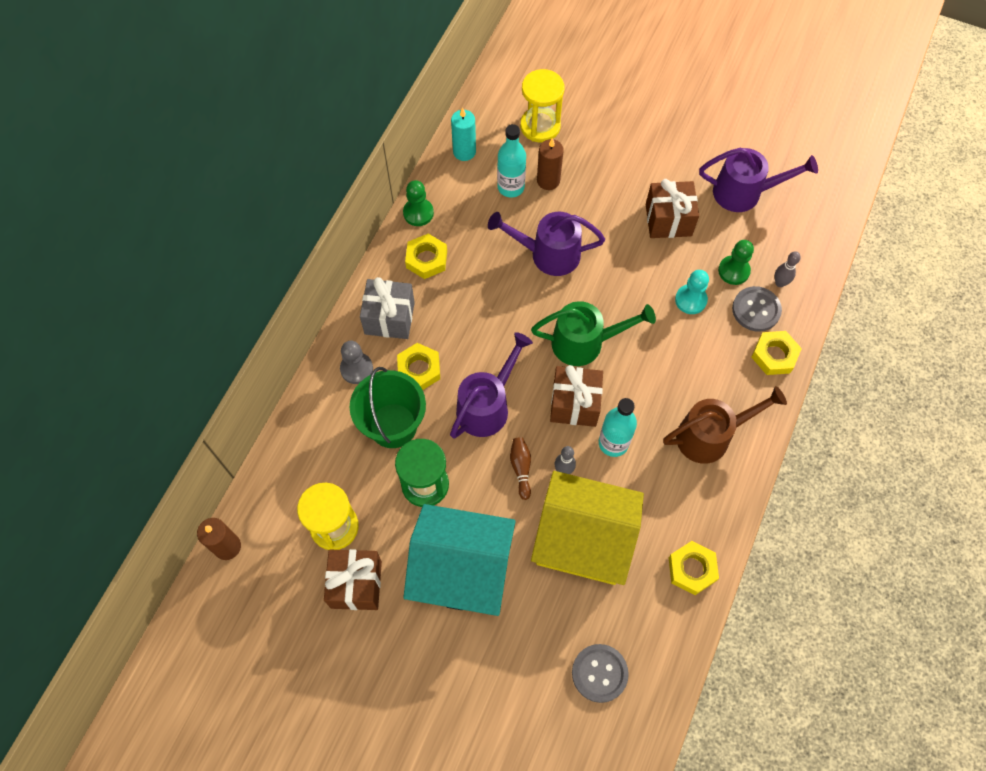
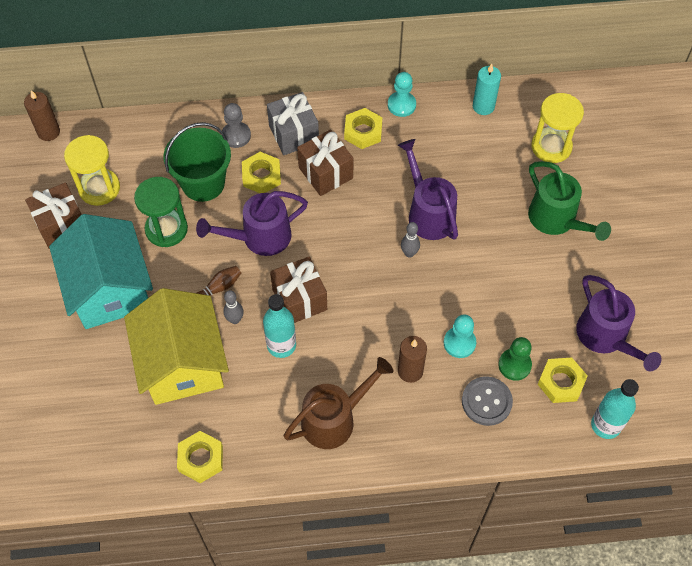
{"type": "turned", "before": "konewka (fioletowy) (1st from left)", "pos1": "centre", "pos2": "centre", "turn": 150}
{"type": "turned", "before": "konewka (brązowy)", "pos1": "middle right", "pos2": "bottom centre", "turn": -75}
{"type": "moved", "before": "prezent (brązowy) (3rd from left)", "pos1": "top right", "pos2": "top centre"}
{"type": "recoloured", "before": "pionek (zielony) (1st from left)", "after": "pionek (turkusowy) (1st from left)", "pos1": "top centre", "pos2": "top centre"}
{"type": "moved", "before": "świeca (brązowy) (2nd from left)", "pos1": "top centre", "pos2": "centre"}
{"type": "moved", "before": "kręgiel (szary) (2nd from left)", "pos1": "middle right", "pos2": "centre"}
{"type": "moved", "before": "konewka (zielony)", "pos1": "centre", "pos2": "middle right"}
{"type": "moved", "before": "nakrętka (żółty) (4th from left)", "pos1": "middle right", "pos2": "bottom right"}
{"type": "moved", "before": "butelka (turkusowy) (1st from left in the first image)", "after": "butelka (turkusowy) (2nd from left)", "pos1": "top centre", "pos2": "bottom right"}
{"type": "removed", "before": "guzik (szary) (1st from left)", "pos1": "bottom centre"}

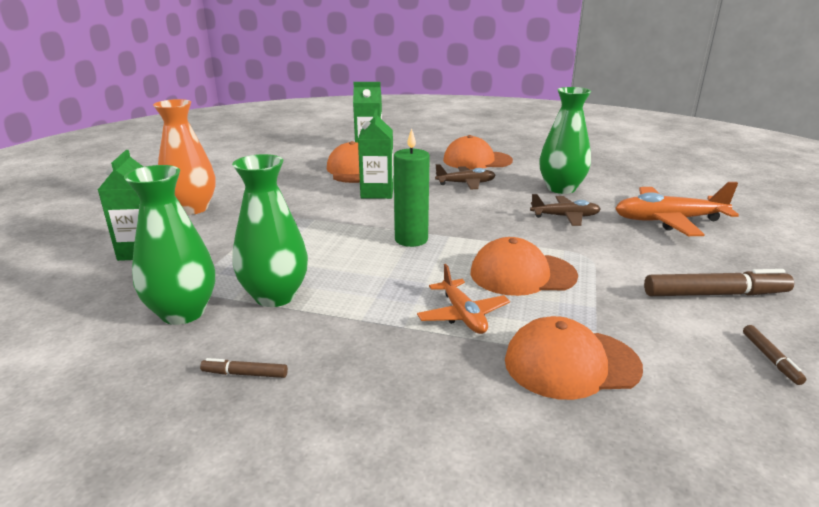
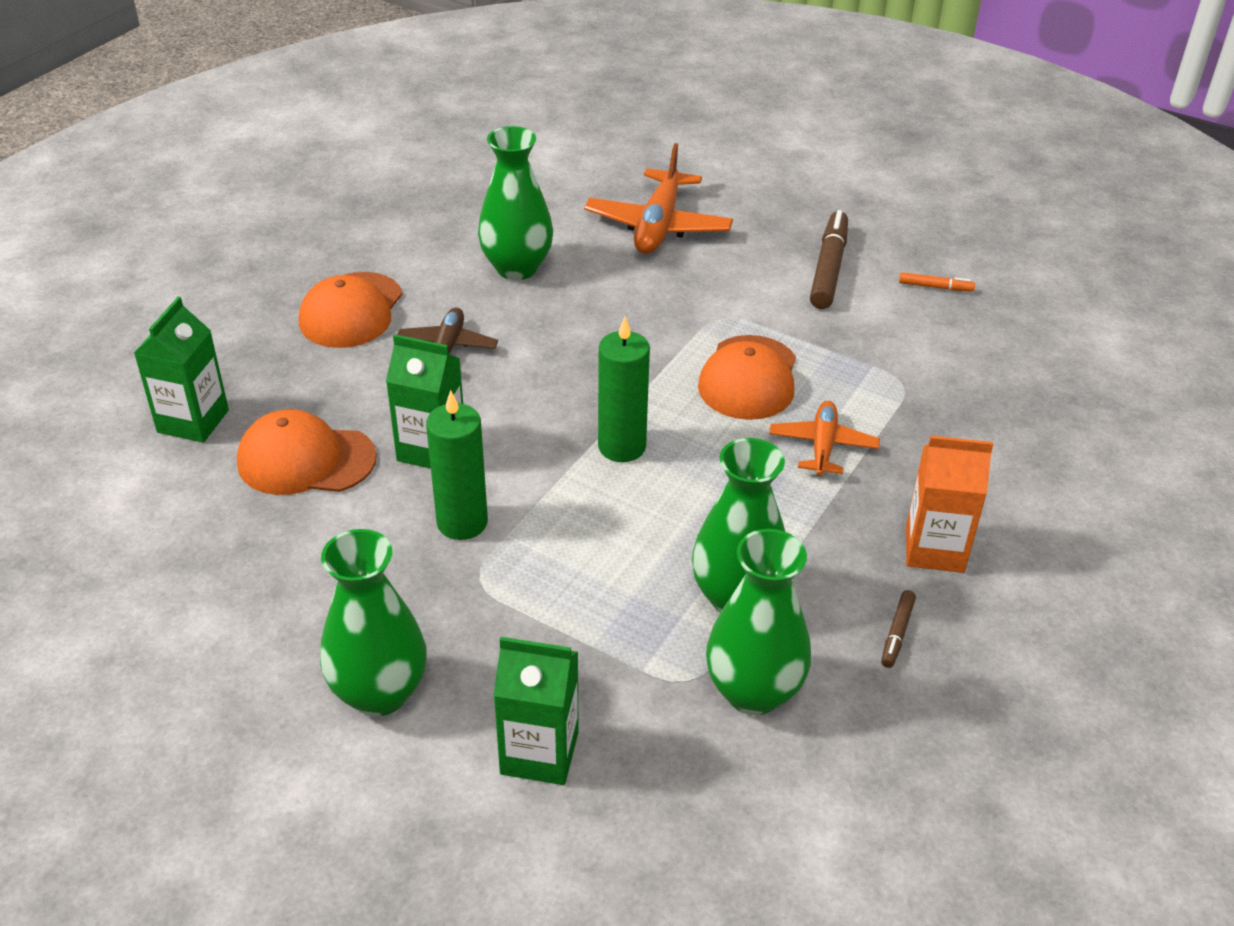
{"type": "recoloured", "before": "wazon (pomarańczowy)", "after": "wazon (zielony) (1st from left)", "pos1": "top left", "pos2": "bottom left"}
{"type": "added", "after": "świeca (zielony) (1st from left)", "pos2": "centre"}
{"type": "turned", "before": "samolot (pomarańczowy) (1st from left in the first image)", "pos1": "centre", "pos2": "middle right", "turn": -75}
{"type": "recoloured", "before": "flamaster (brązowy) (3rd from left)", "after": "flamaster (pomarańczowy)", "pos1": "bottom right", "pos2": "top right"}
{"type": "added", "after": "karton mleka (pomarańczowy)", "pos2": "middle right"}
{"type": "removed", "before": "czapka (pomarańczowy) (4th from left)", "pos1": "bottom right"}
{"type": "removed", "before": "samolot (brązowy) (2nd from left)", "pos1": "middle right"}

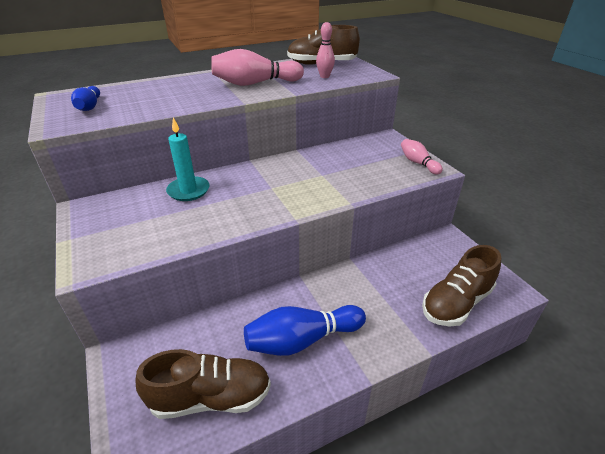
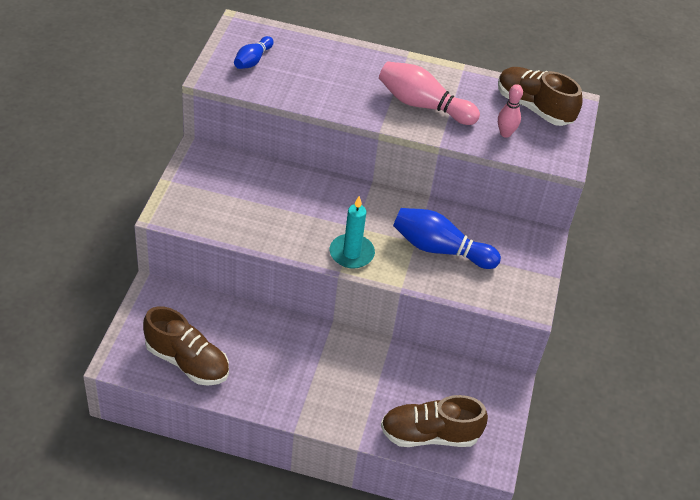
{"type": "moved", "before": "świeca (turkusowy)", "pos1": "middle left", "pos2": "centre"}
{"type": "moved", "before": "kręgiel (niebieski) (2nd from left)", "pos1": "bottom centre", "pos2": "centre"}
{"type": "removed", "before": "kręgiel (różowy) (3rd from left)", "pos1": "middle right"}

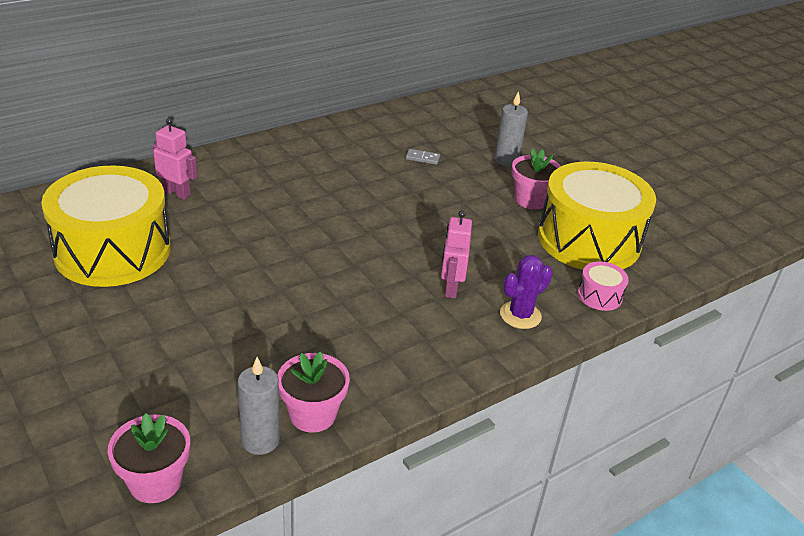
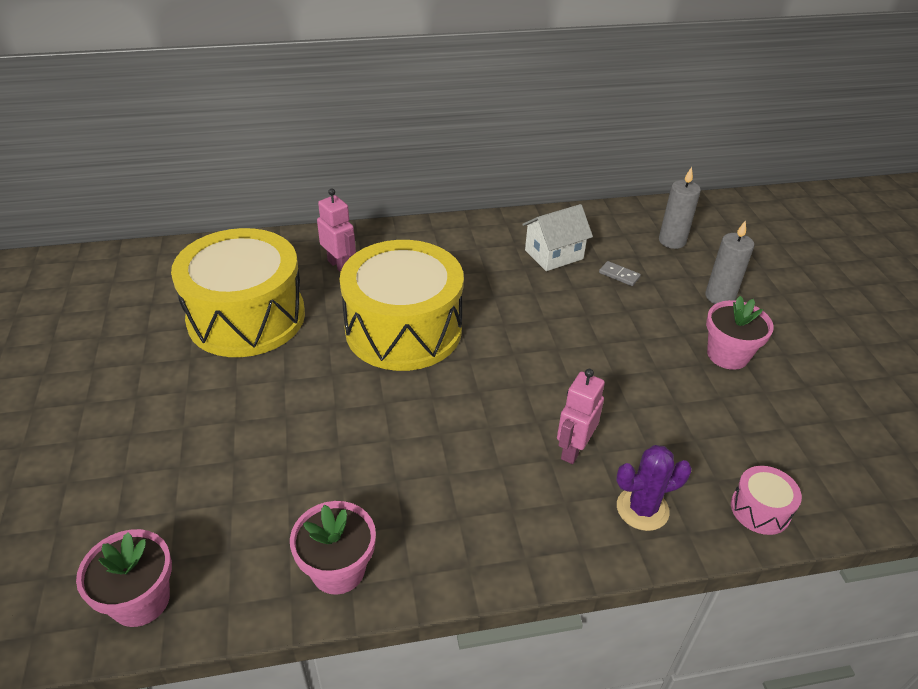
{"type": "moved", "before": "bęben (żółty) (2nd from left)", "pos1": "middle right", "pos2": "centre"}
{"type": "added", "after": "domek (biały)", "pos2": "centre"}
{"type": "moved", "before": "świeca (szary) (1st from left)", "pos1": "bottom left", "pos2": "top right"}

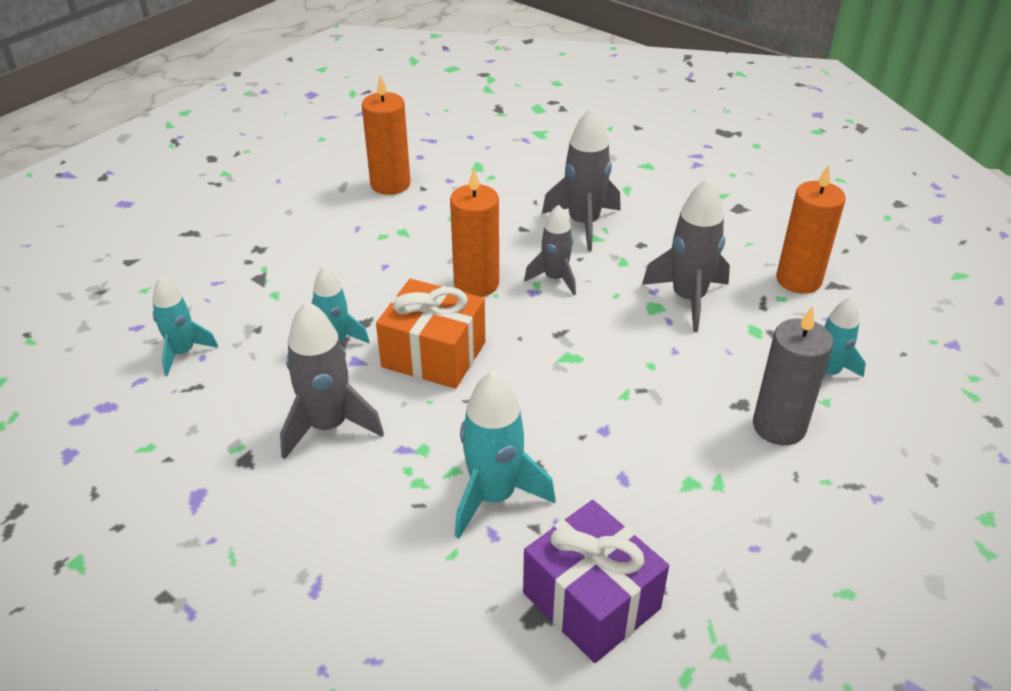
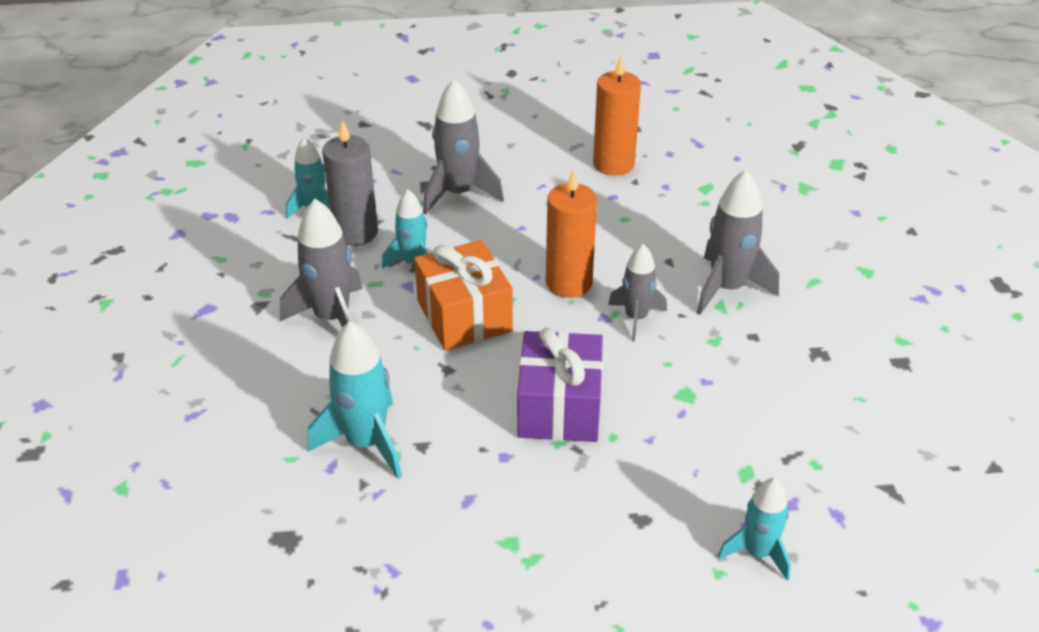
{"type": "moved", "before": "świeca (szary)", "pos1": "middle right", "pos2": "top centre"}
{"type": "moved", "before": "rakieta (szary) (4th from left in the first image)", "after": "rakieta (szary) (2nd from left)", "pos1": "middle right", "pos2": "top centre"}
{"type": "moved", "before": "prezent (fioletowy)", "pos1": "bottom centre", "pos2": "centre"}
{"type": "removed", "before": "świeca (pomarańczowy) (3rd from left)", "pos1": "top right"}

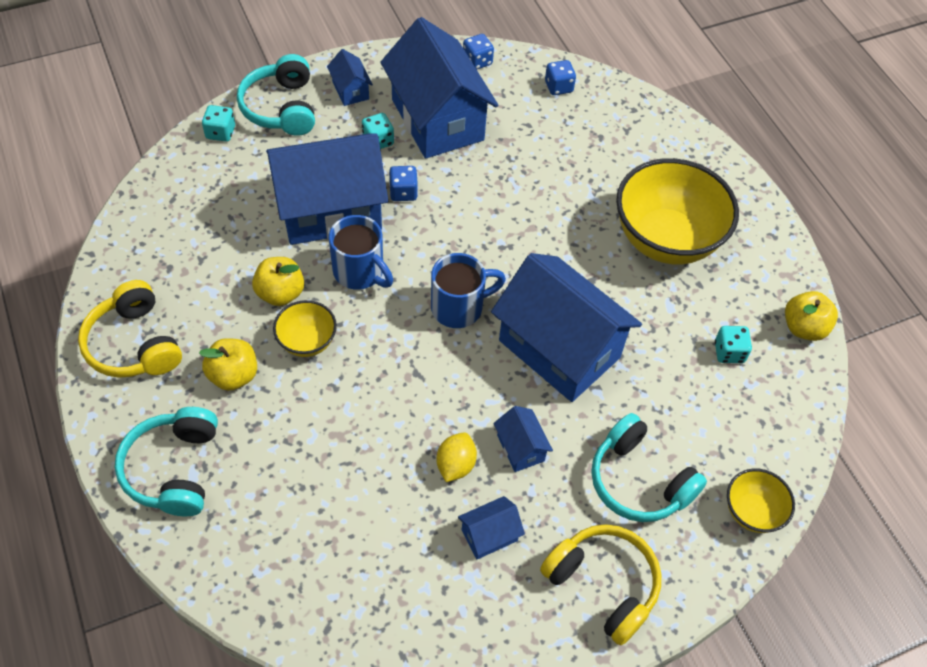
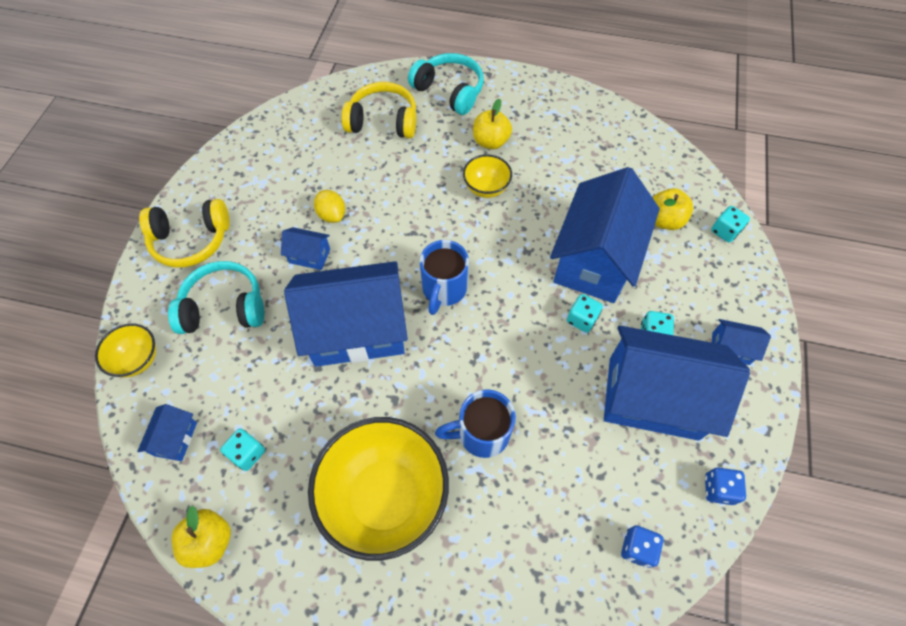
{"type": "moved", "before": "domek (niebieski) (4th from left in the first image)", "after": "domek (niebieski) (1st from left)", "pos1": "bottom centre", "pos2": "bottom left"}
{"type": "moved", "before": "słuchawki (żółty) (1st from left in the first image)", "after": "słuchawki (żółty) (2nd from left)", "pos1": "middle left", "pos2": "top centre"}
{"type": "moved", "before": "kubek (niebieski) (1st from left in the first image)", "after": "kubek (niebieski) (2nd from left)", "pos1": "centre", "pos2": "bottom centre"}
{"type": "recoloured", "before": "kostka do gry (niebieski) (1st from left)", "after": "kostka do gry (turkusowy) (2nd from left)", "pos1": "top centre", "pos2": "centre"}
{"type": "moved", "before": "jabłko (żółty) (2nd from left in the first image)", "after": "jabłko (żółty) (3rd from left)", "pos1": "middle left", "pos2": "middle right"}
{"type": "removed", "before": "słuchawki (turkusowy) (2nd from left)", "pos1": "top left"}

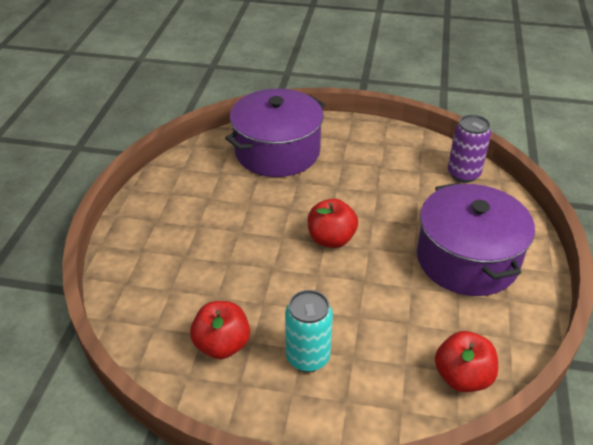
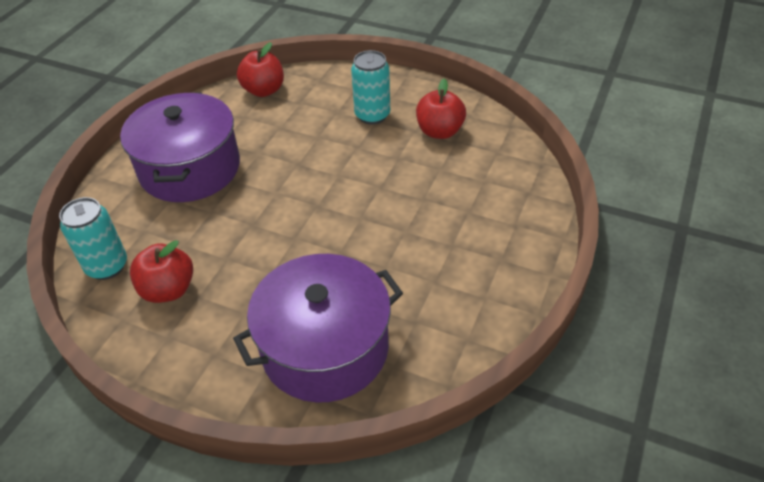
{"type": "recoloured", "before": "puszka (fioletowy)", "after": "puszka (turkusowy) (1st from left)", "pos1": "middle right", "pos2": "middle left"}
{"type": "moved", "before": "jabłko (czerwony) (2nd from left in the first image)", "after": "jabłko (czerwony) (1st from left)", "pos1": "centre", "pos2": "middle left"}

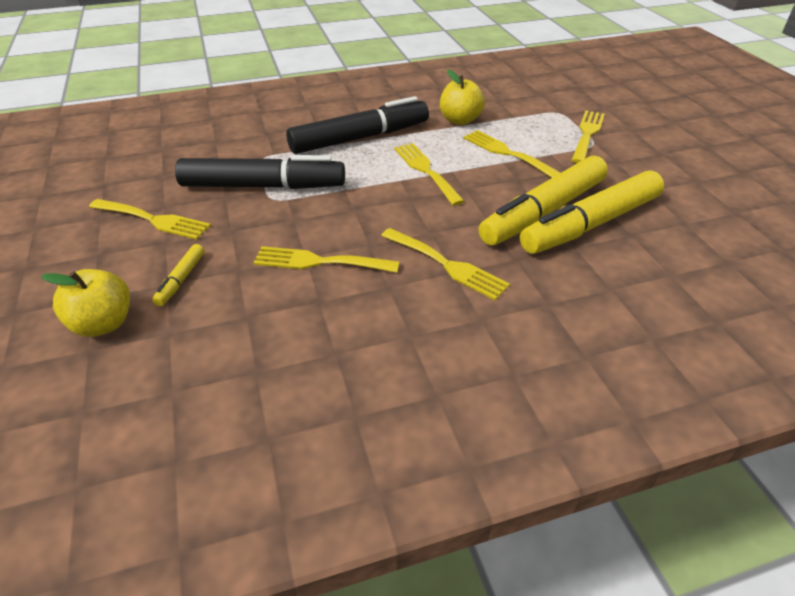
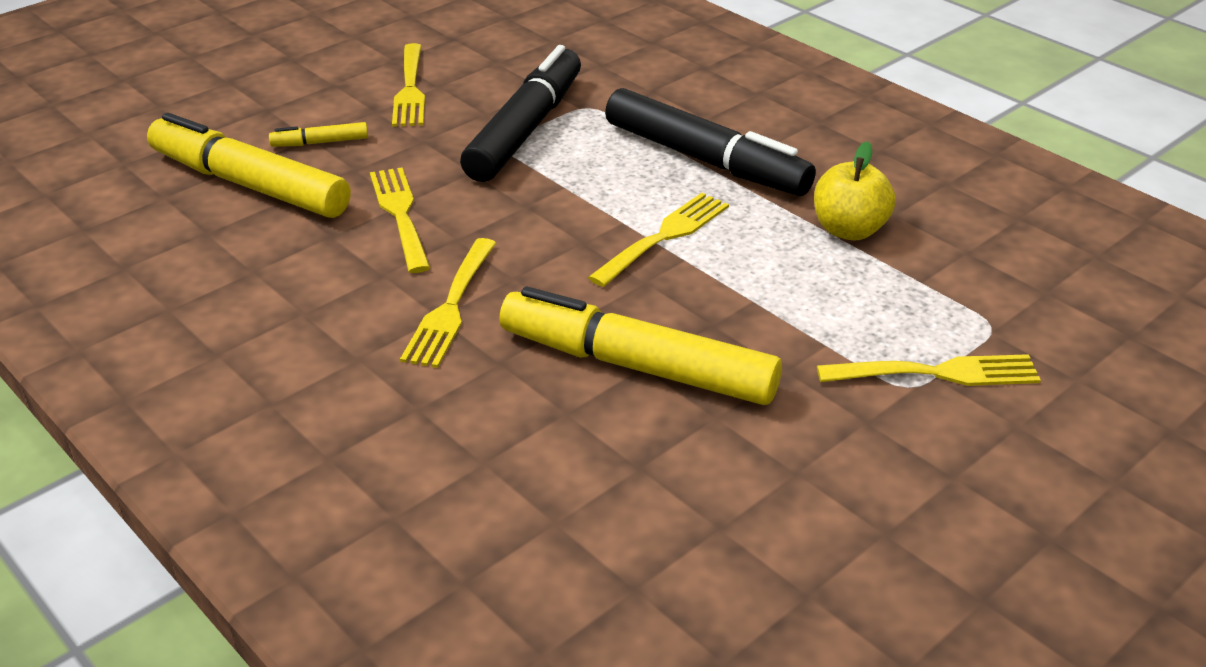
{"type": "moved", "before": "flamaster (żółty) (3rd from left in the first image)", "after": "flamaster (żółty) (1st from left)", "pos1": "middle right", "pos2": "top left"}
{"type": "turned", "before": "flamaster (czarny) (1st from left)", "pos1": "top left", "pos2": "top centre", "turn": -135}
{"type": "removed", "before": "jabłko (żółty) (1st from left)", "pos1": "middle left"}
{"type": "removed", "before": "widelec (żółty) (5th from left)", "pos1": "top centre"}

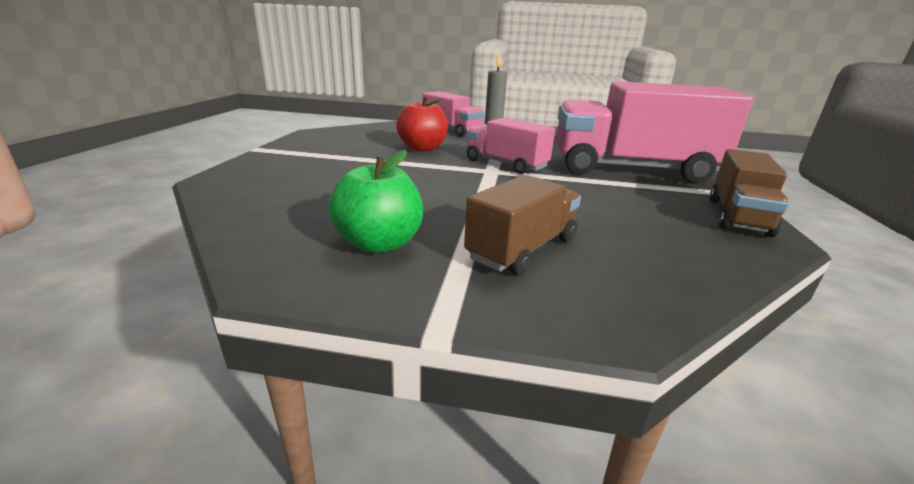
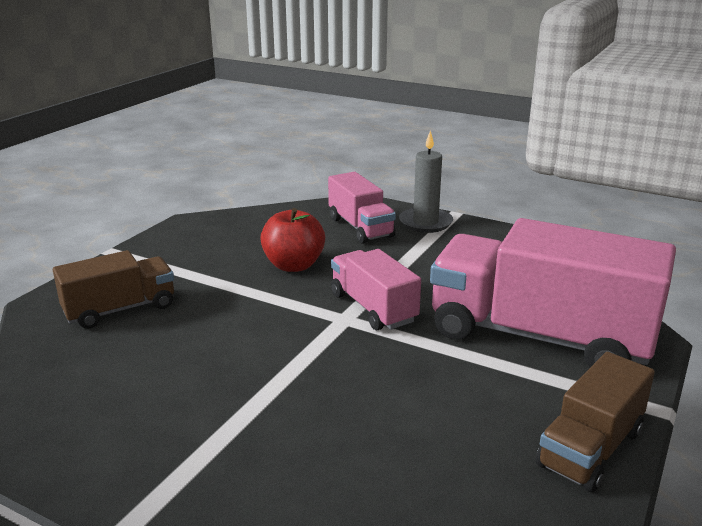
{"type": "moved", "before": "ciężarówka (brązowy) (1st from left)", "pos1": "centre", "pos2": "middle left"}
{"type": "removed", "before": "jabłko (zielony)", "pos1": "centre"}

